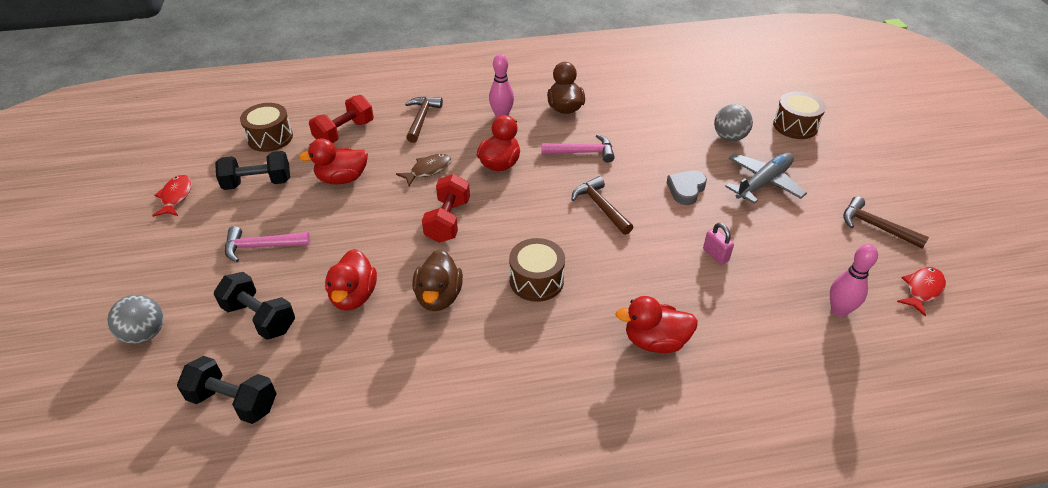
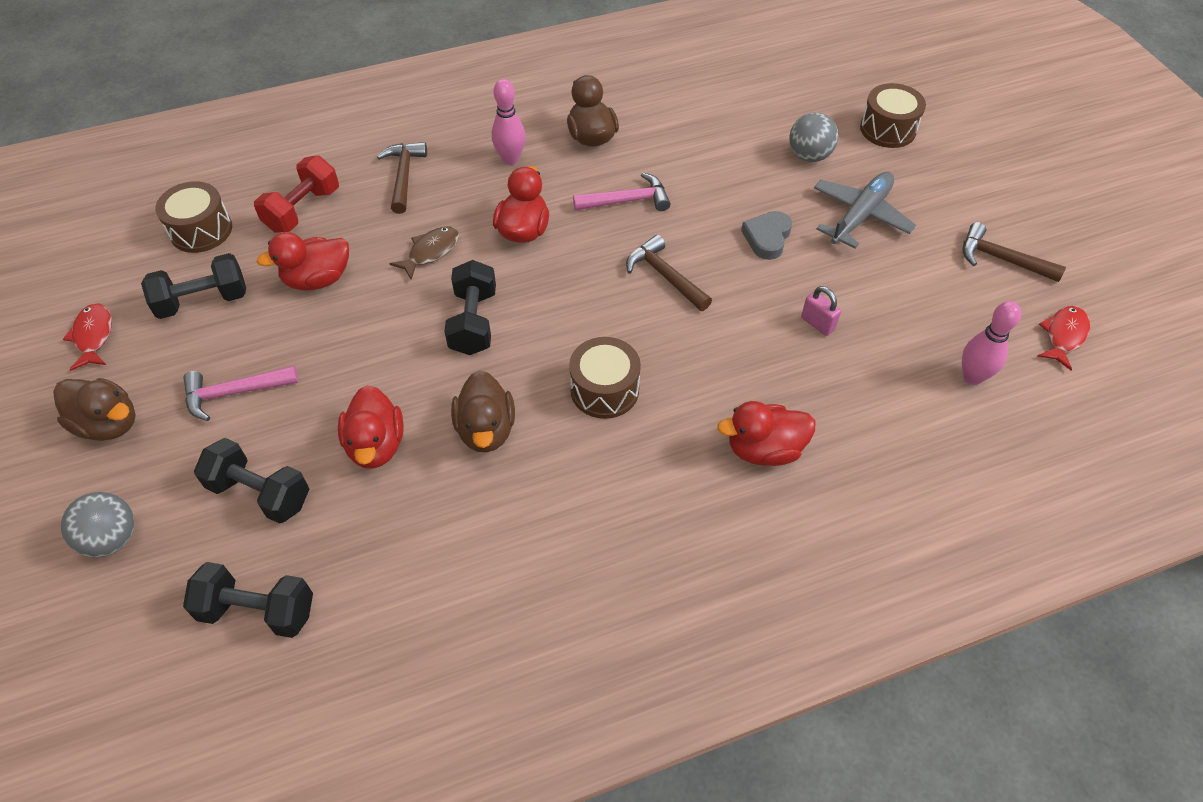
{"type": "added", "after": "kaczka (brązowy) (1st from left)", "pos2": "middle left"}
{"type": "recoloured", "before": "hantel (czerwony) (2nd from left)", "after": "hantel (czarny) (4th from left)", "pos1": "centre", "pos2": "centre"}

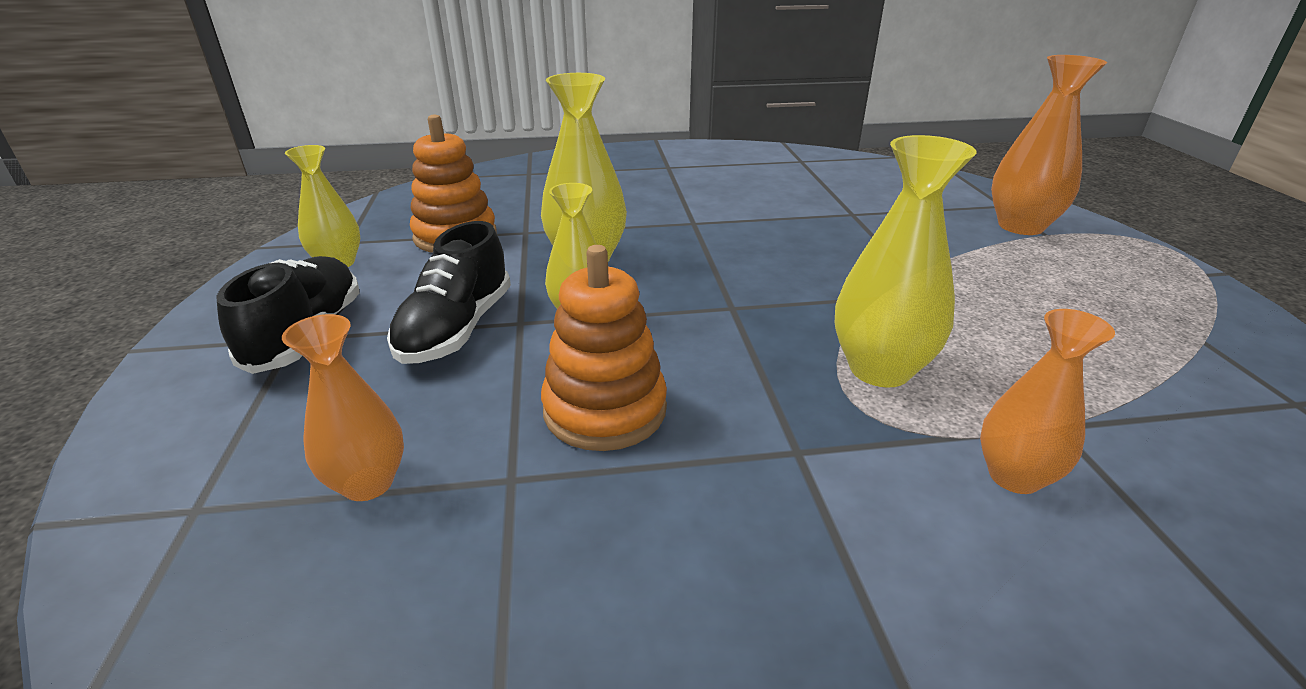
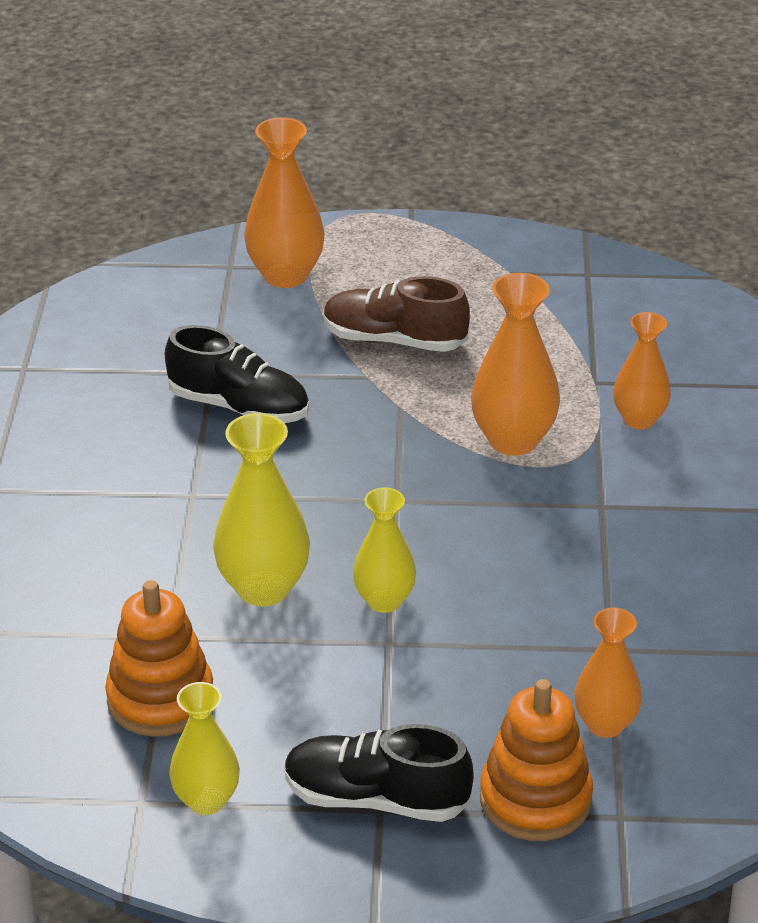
{"type": "moved", "before": "but (czarny) (2nd from left in the first image)", "after": "but (czarny) (1st from left)", "pos1": "centre", "pos2": "middle left"}
{"type": "added", "after": "but (brązowy)", "pos2": "centre"}
{"type": "recoloured", "before": "wazon (żółty) (4th from left)", "after": "wazon (pomarańczowy) (2nd from left)", "pos1": "middle right", "pos2": "middle right"}
{"type": "moved", "before": "zabawka nakładanka (pomarańczowy) (2nd from left)", "pos1": "centre", "pos2": "bottom right"}

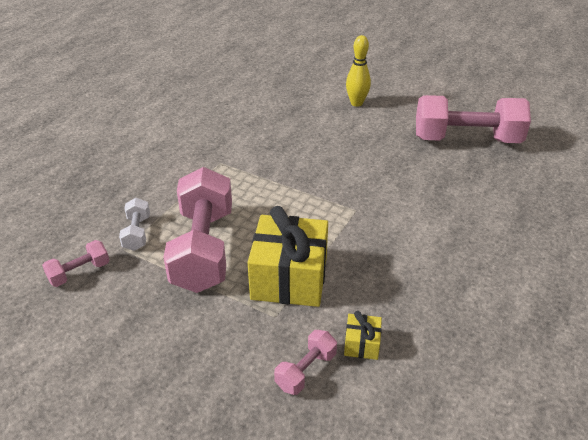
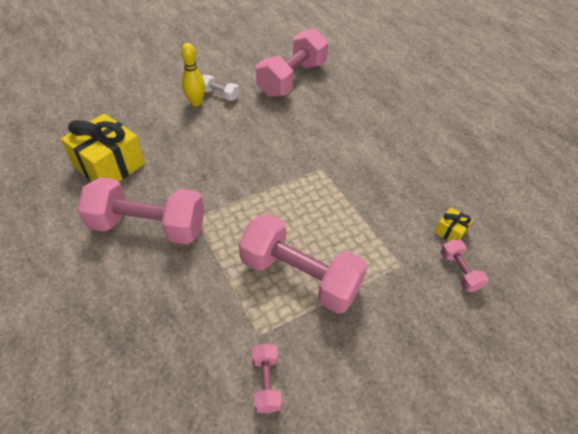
{"type": "moved", "before": "prezent (żółty) (1st from left)", "pos1": "centre", "pos2": "middle left"}
{"type": "added", "after": "hantel (różowy) (1st from left)", "pos2": "middle left"}
{"type": "moved", "before": "hantel (biały)", "pos1": "middle left", "pos2": "top centre"}

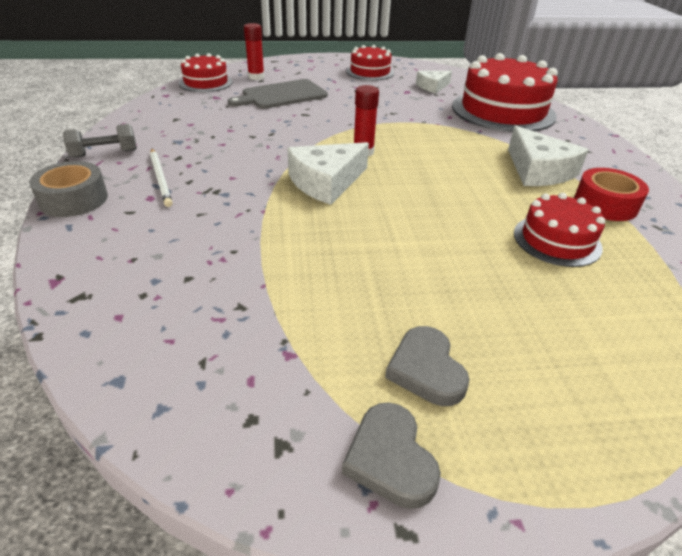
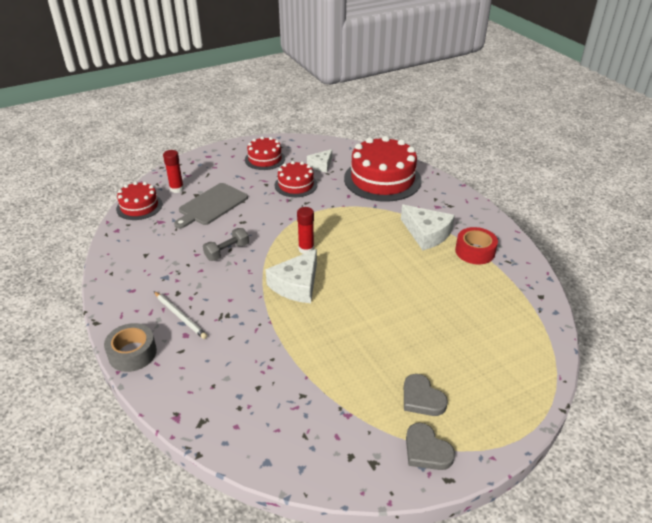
{"type": "moved", "before": "hantel (szary)", "pos1": "top left", "pos2": "centre"}
{"type": "moved", "before": "tort (czerwony) (4th from left in the first image)", "after": "tort (czerwony) (3rd from left)", "pos1": "middle right", "pos2": "centre"}

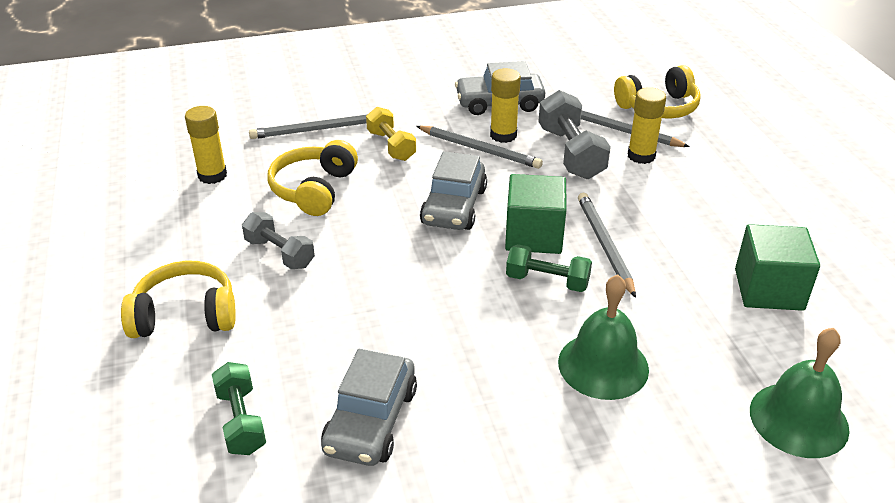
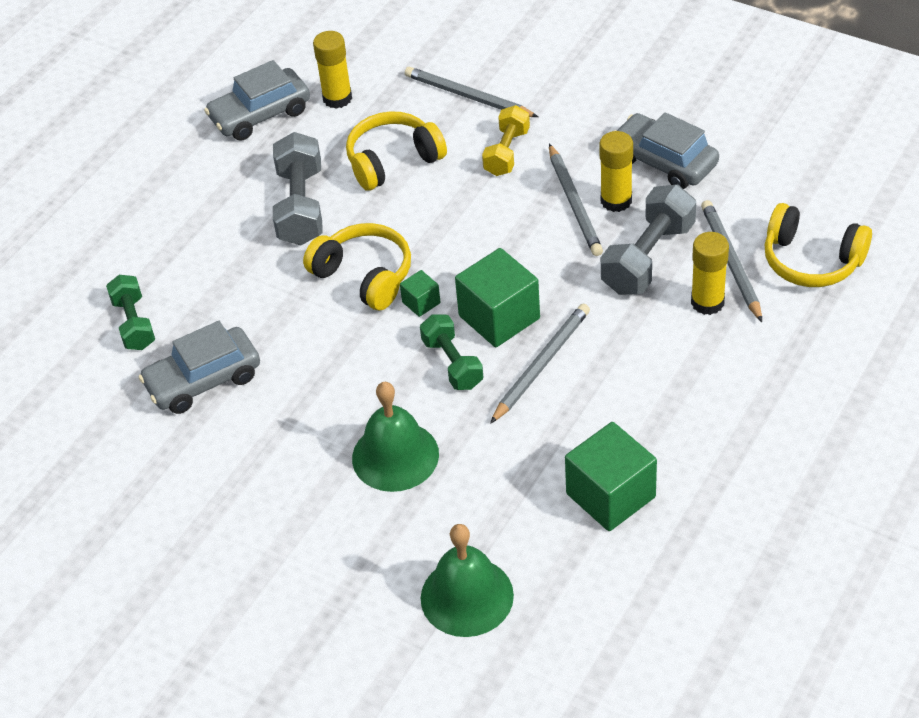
{"type": "turned", "before": "hantel (zielony) (1st from left)", "pos1": "bottom left", "pos2": "middle left", "turn": -45}
{"type": "moved", "before": "samochód (szary) (2nd from left)", "pos1": "centre", "pos2": "top left"}
{"type": "resized", "before": "hantel (szary) (1st from left)", "pos1": "middle left", "pos2": "top left", "scale": 1.53}
{"type": "moved", "before": "słuchawki (żółty) (1st from left)", "pos1": "middle left", "pos2": "centre"}
{"type": "added", "after": "sześcian (zielony) (1st from left)", "pos2": "centre"}

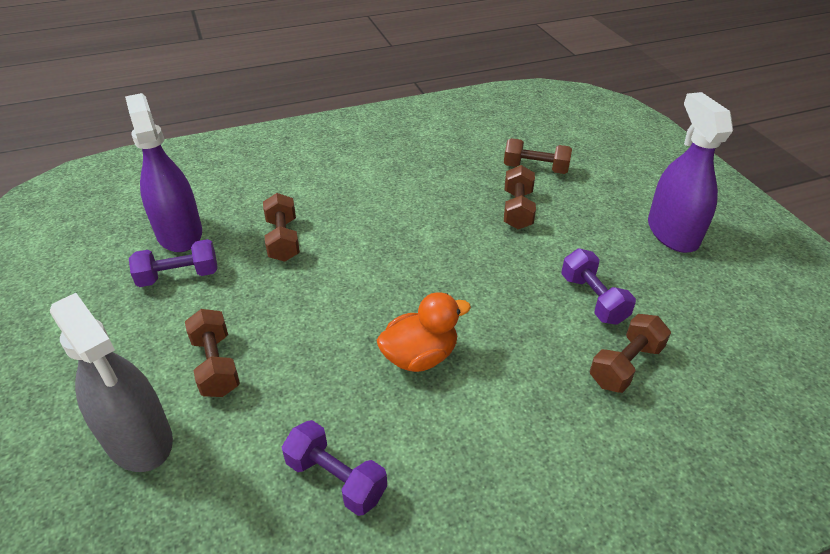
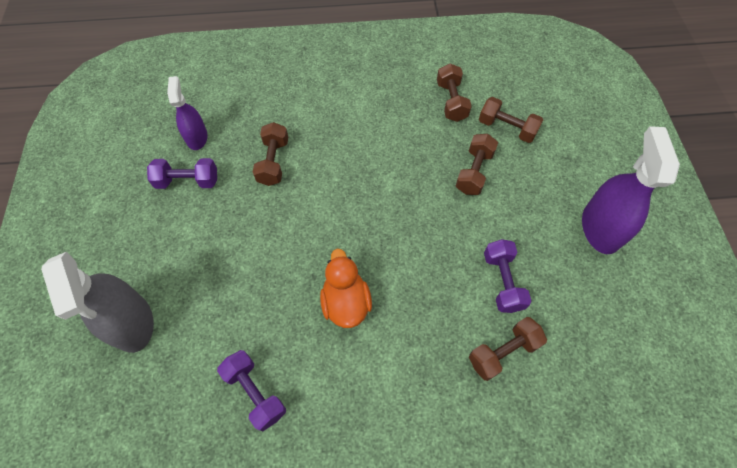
{"type": "resized", "before": "spryskiwacz (fioletowy) (1st from left)", "pos1": "top left", "pos2": "top left", "scale": 0.61}
{"type": "turned", "before": "kaczka (pomarańczowy)", "pos1": "centre", "pos2": "centre", "turn": -90}
{"type": "moved", "before": "hantel (brązowy) (1st from left in the first image)", "after": "hantel (brązowy) (2nd from left)", "pos1": "middle left", "pos2": "top centre"}

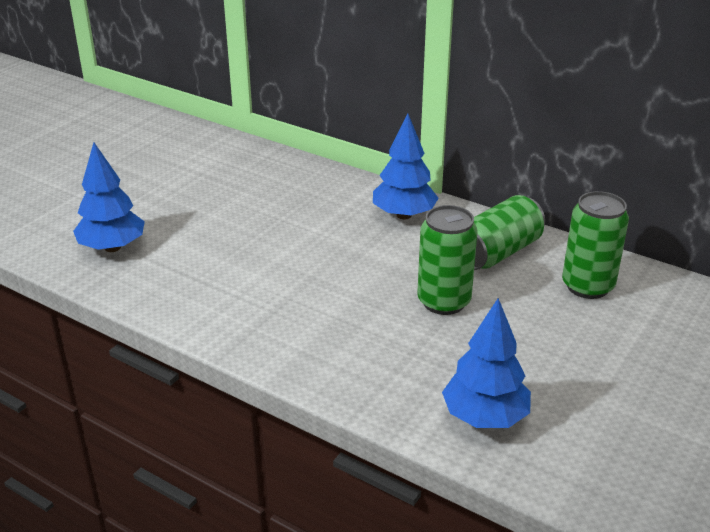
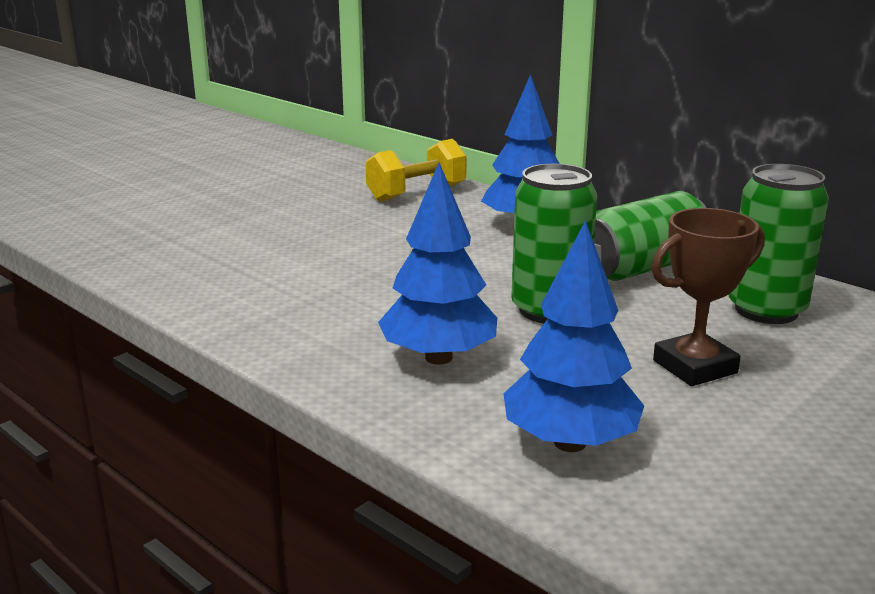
{"type": "added", "after": "hantel (żółty)", "pos2": "top centre"}
{"type": "moved", "before": "drzewko (niebieski) (1st from left)", "pos1": "middle left", "pos2": "centre"}
{"type": "added", "after": "puchar (brązowy)", "pos2": "middle right"}

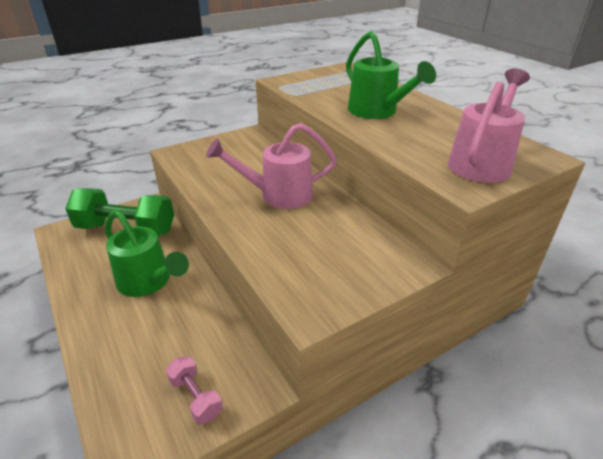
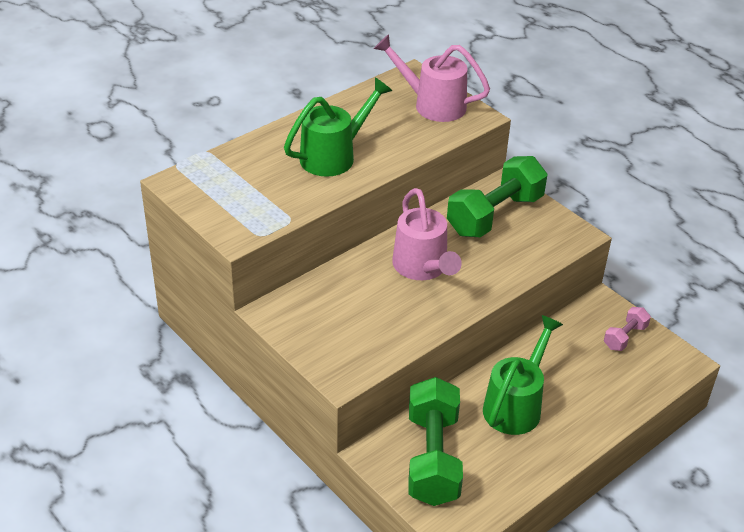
{"type": "added", "after": "hantel (zielony) (2nd from left)", "pos2": "middle right"}

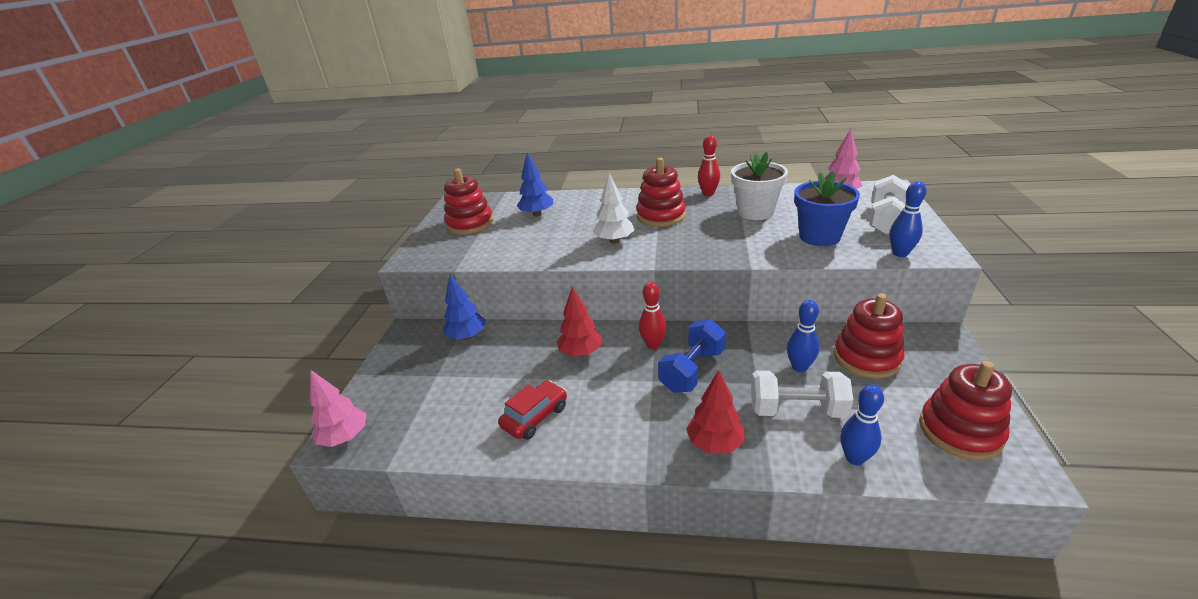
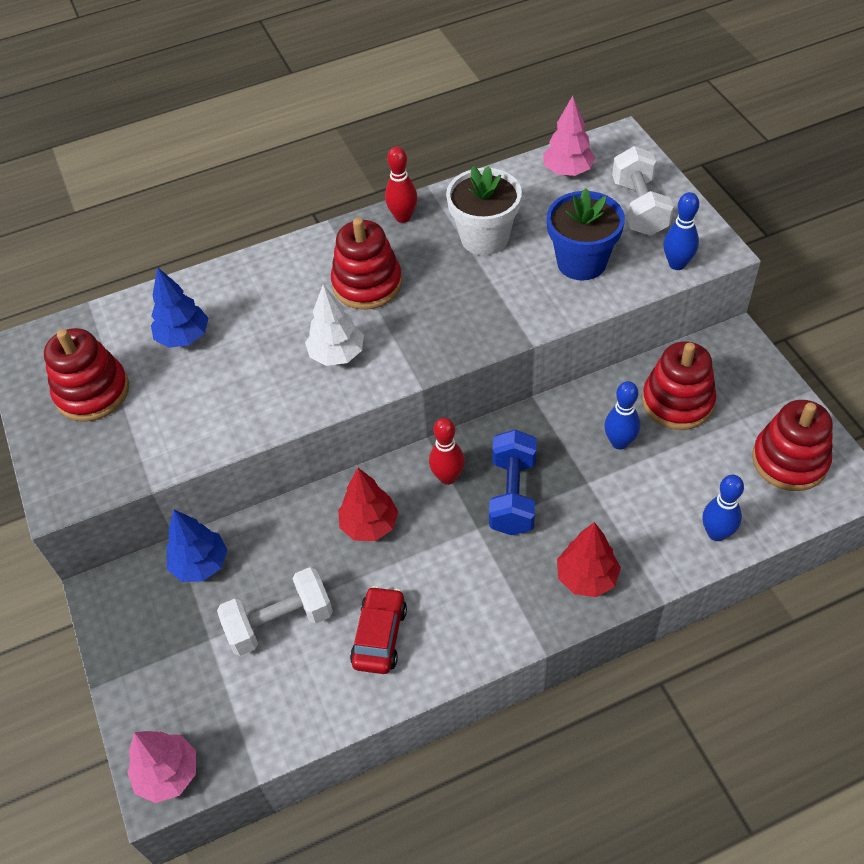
{"type": "moved", "before": "hantel (biały) (1st from left)", "pos1": "middle right", "pos2": "bottom left"}

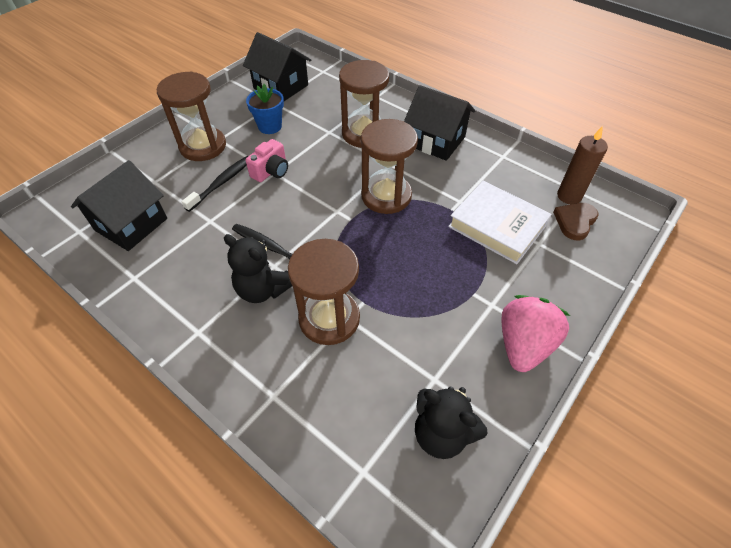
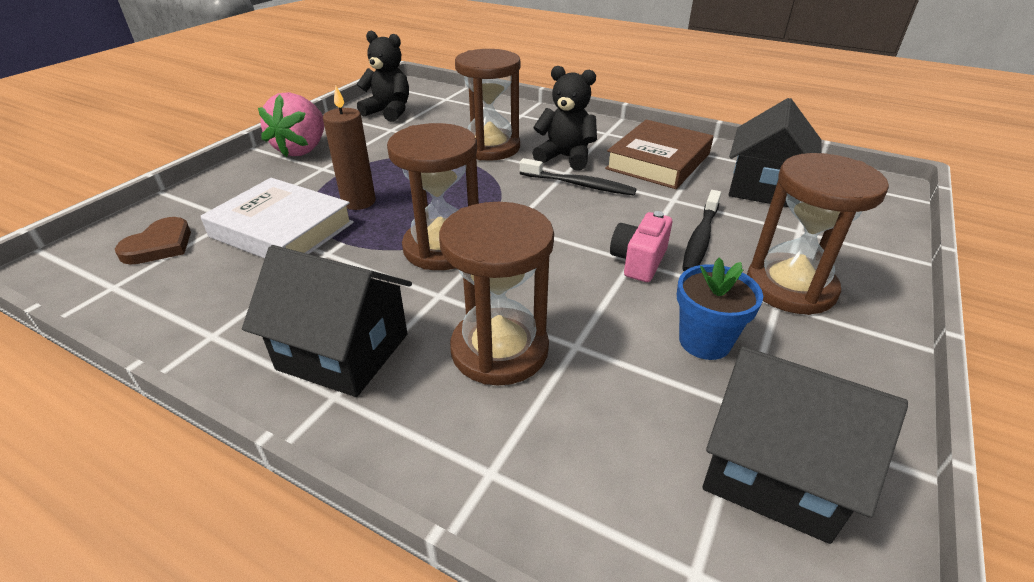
{"type": "moved", "before": "świeca (brązowy)", "pos1": "top right", "pos2": "top centre"}
{"type": "added", "after": "książka (brązowy)", "pos2": "top centre"}

